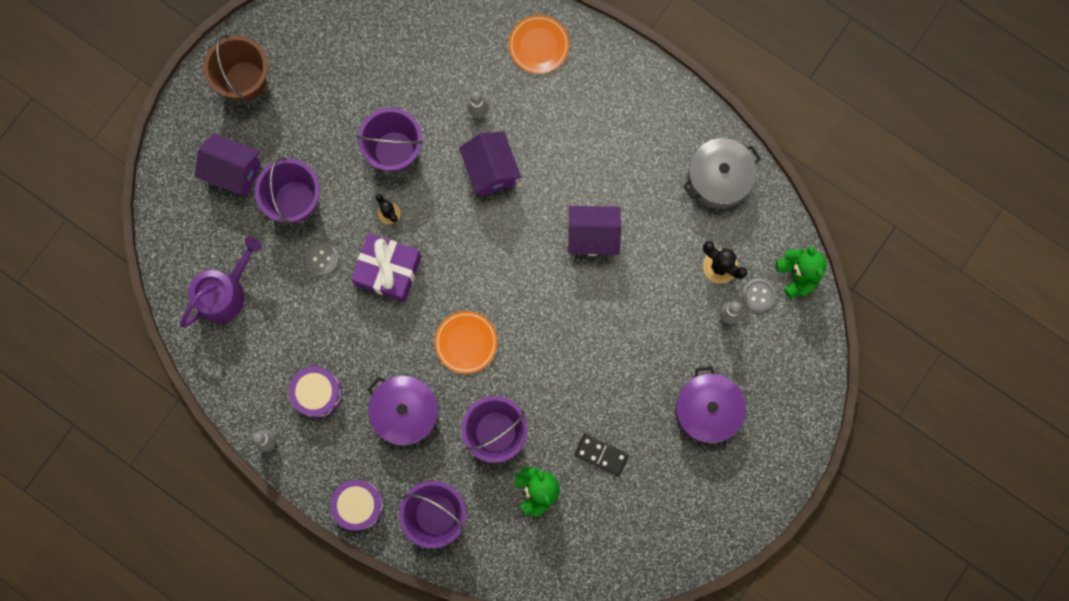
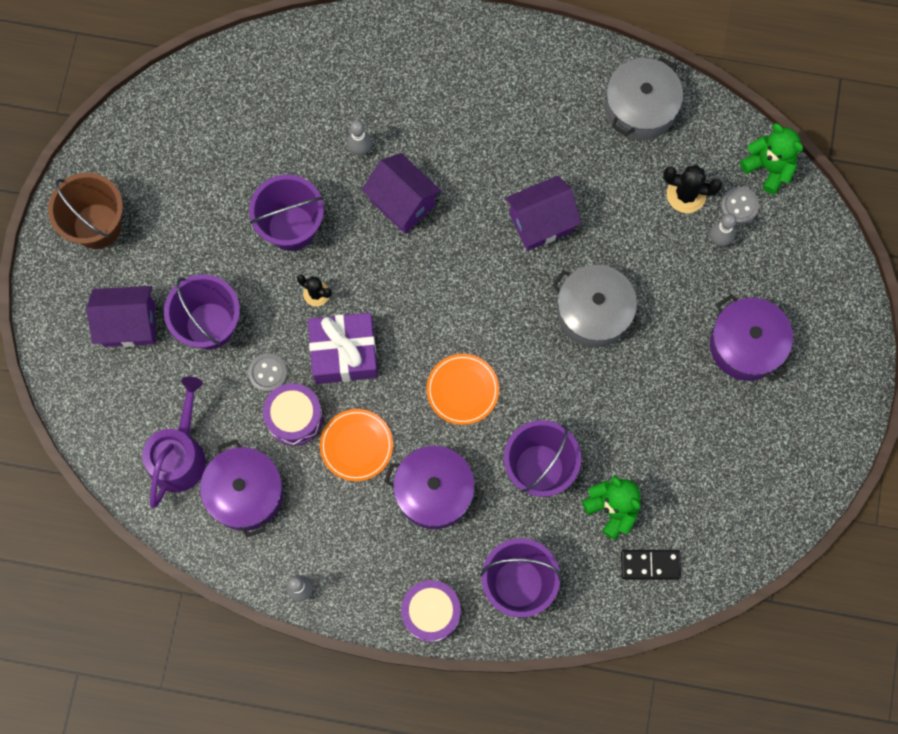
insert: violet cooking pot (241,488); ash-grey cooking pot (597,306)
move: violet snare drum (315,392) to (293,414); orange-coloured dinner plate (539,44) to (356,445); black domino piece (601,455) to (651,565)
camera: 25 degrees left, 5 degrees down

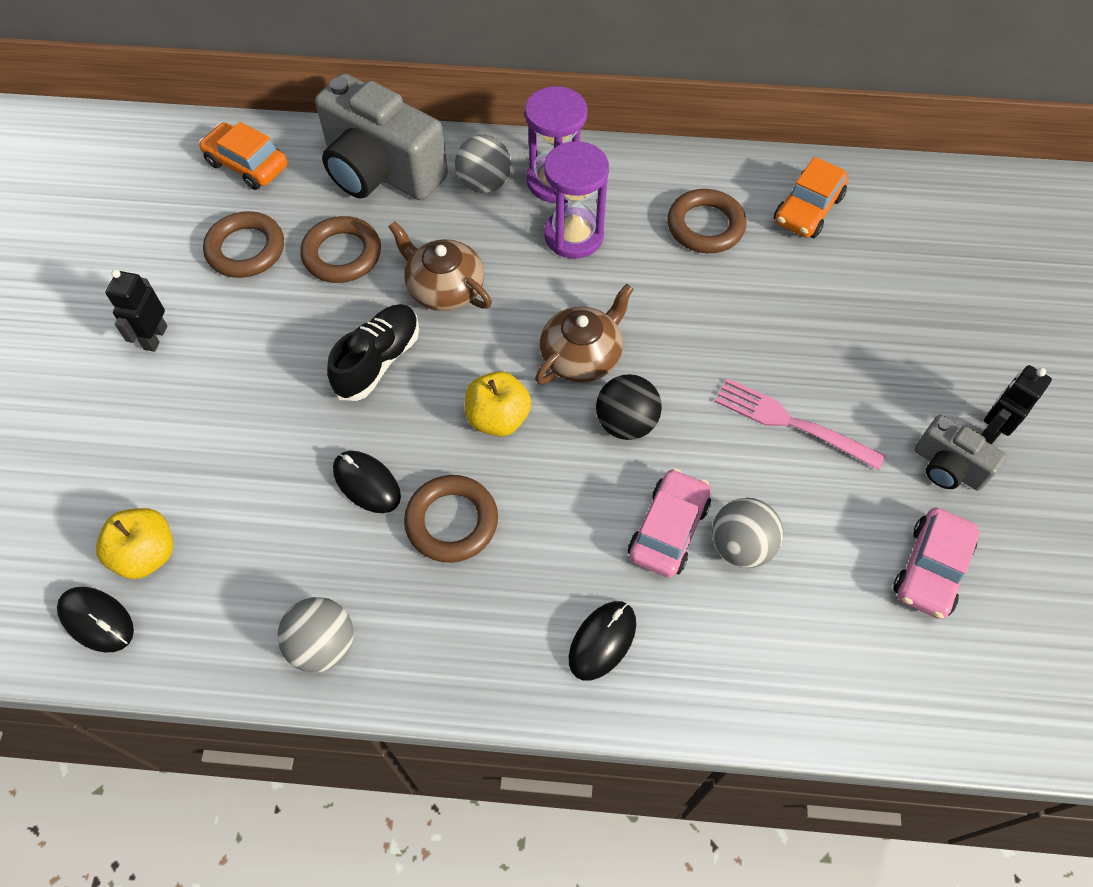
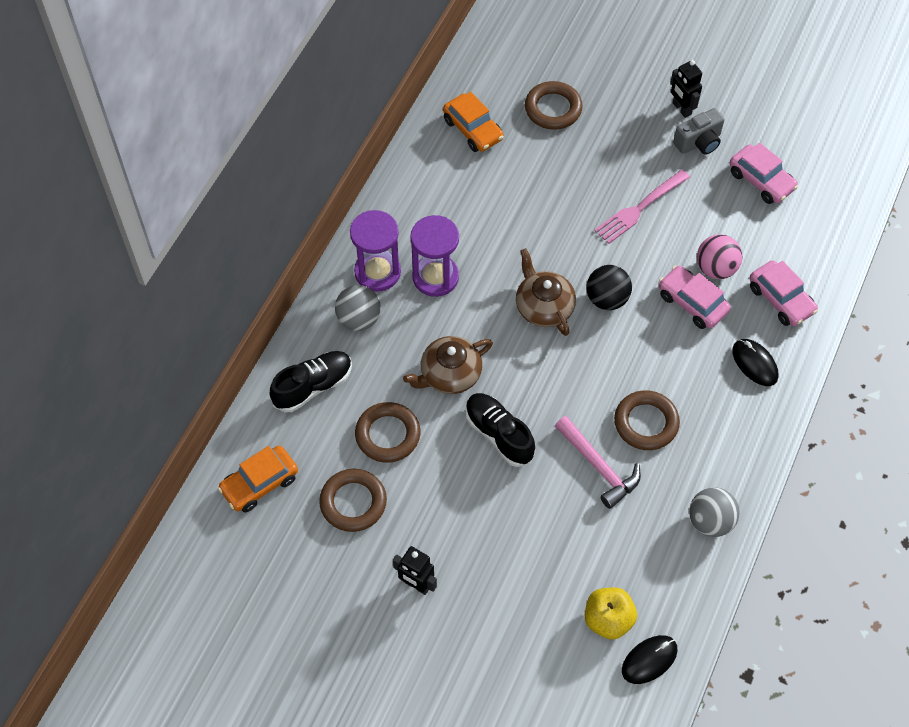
delete: yellow apple (498,403)
insert: rose-pink car (784,293)
move: dark brown torus (706,221) to (554,105)
replace: ash-grey photo camera (381,136) to black sneaker (311,381); black computer mouse (367,482) to rose-pink carpenter's hammer (598,462)
recolor: ash-grey ball (748,533) to rose-pink ball (719,256)
camera: 70 degrees left, 0 degrees up

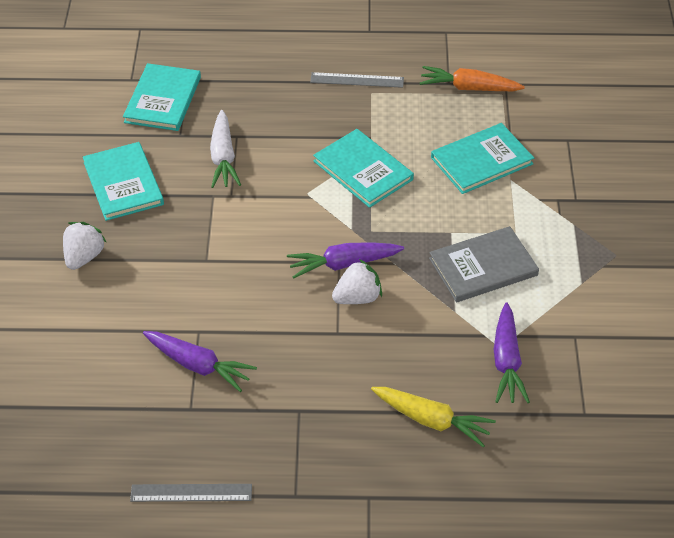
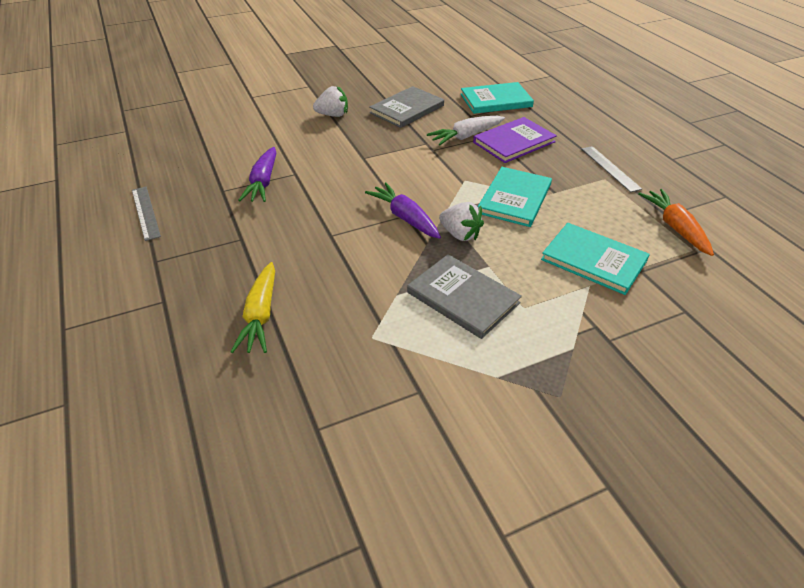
delete: violet carrot (512,352)
insert: violet hardback (515,140)
move: white berry (357,281) to (461,221)
recolor: teal hardback (123,181) to ash-grey hardback (406,107)
camera: 65 degrees right, 5 degrees down

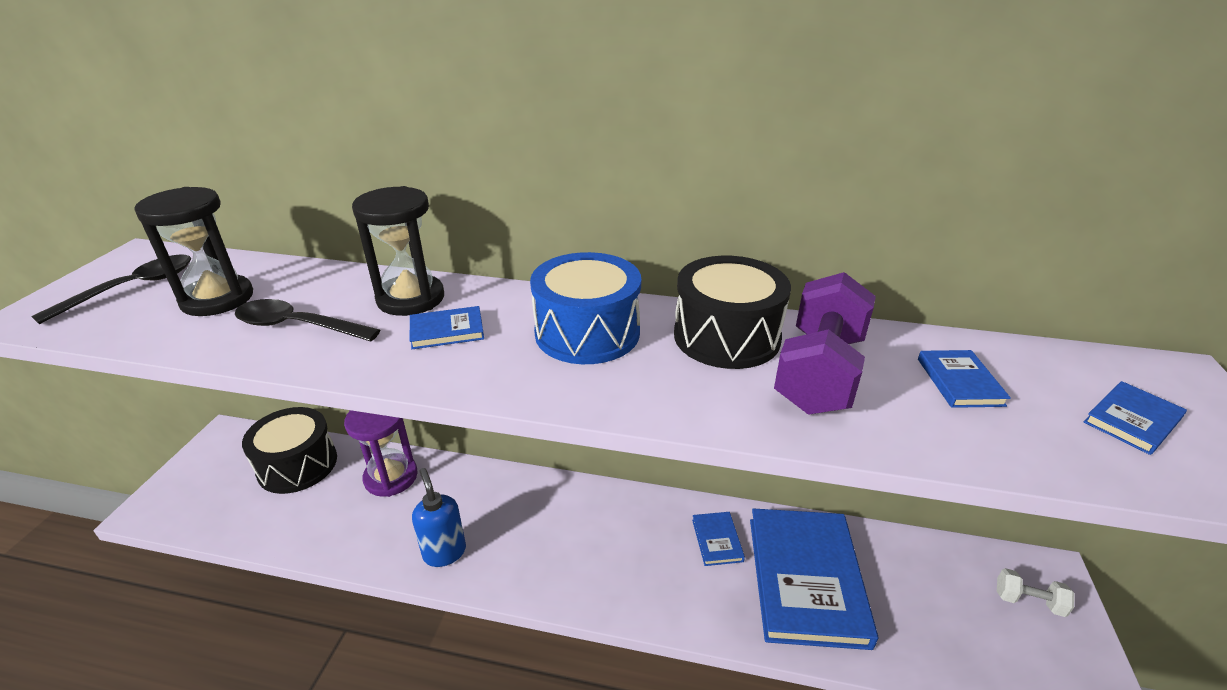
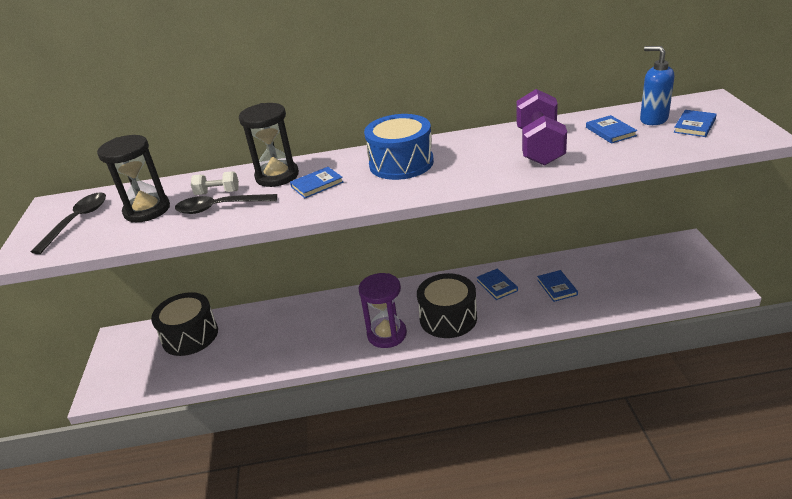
move: white dumbbell (1036,592) to (215,183); violet sand timer (381,453) to (382,310); black snare drum (732,312) to (447,305); blue soap dispenser (439,517) to (657,85)
resize: blue hardback (814,579) = (557,286) x0.42
camera: 15 degrees left, 0 degrees up

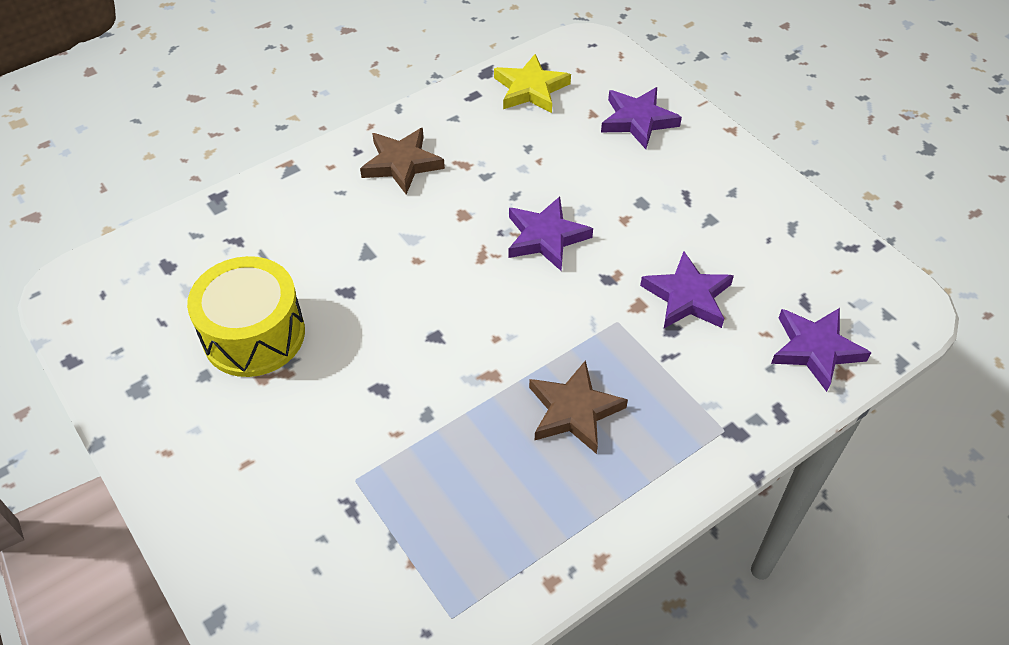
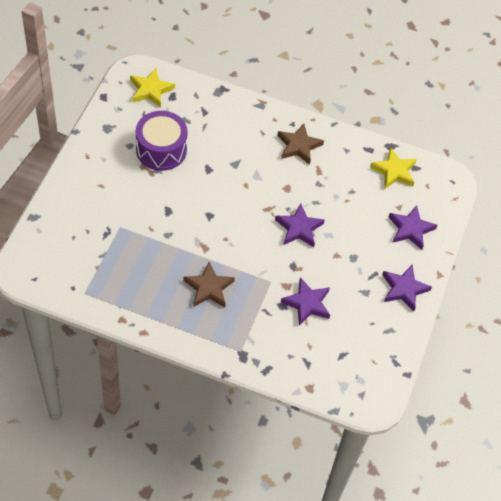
insert: yellow five-pointed star (152,88)
move: violet five-pointed star (821,350) to (407,288)
recolor: yellow snare drum (246,316) to violet snare drum (162,141)
camera: 50 degrees right, 5 degrees up

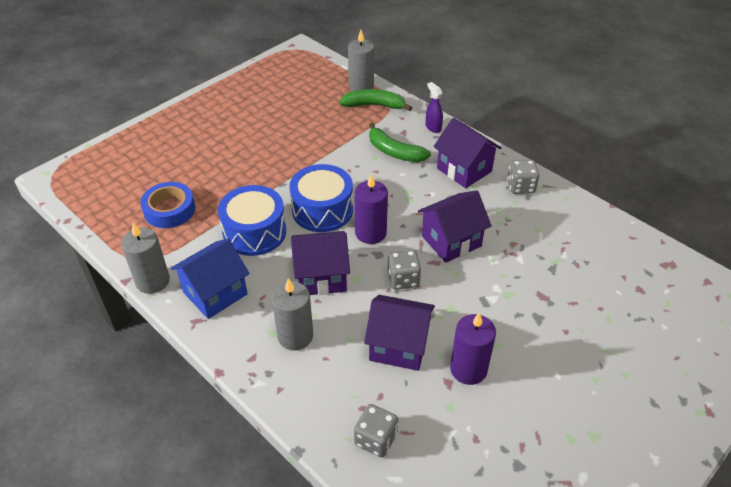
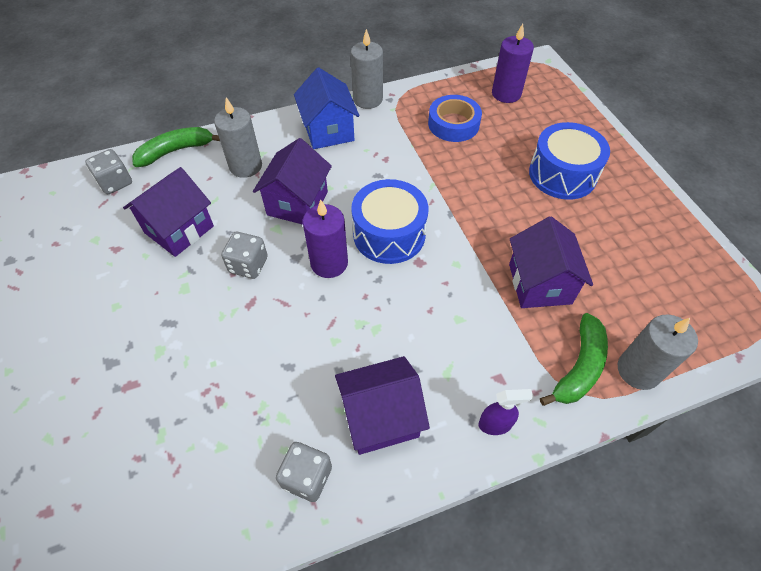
move: emerald toy banana (400,142) to (176,147); violet pillar candle (473,348) to (513,63); violet cottage (455,226) to (551,262); blue snare drum (252,220) to (569,161)
camera: 115 degrees right, 10 degrees up

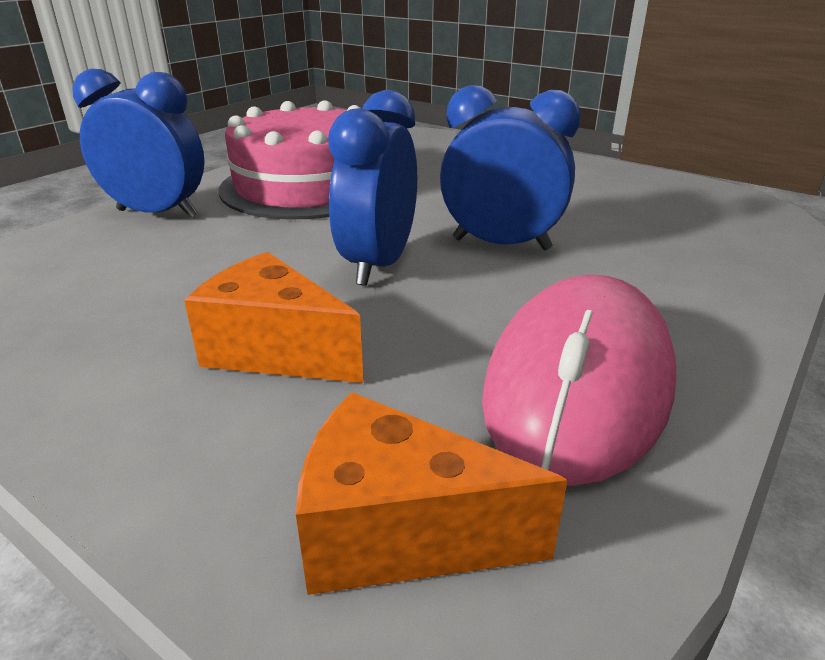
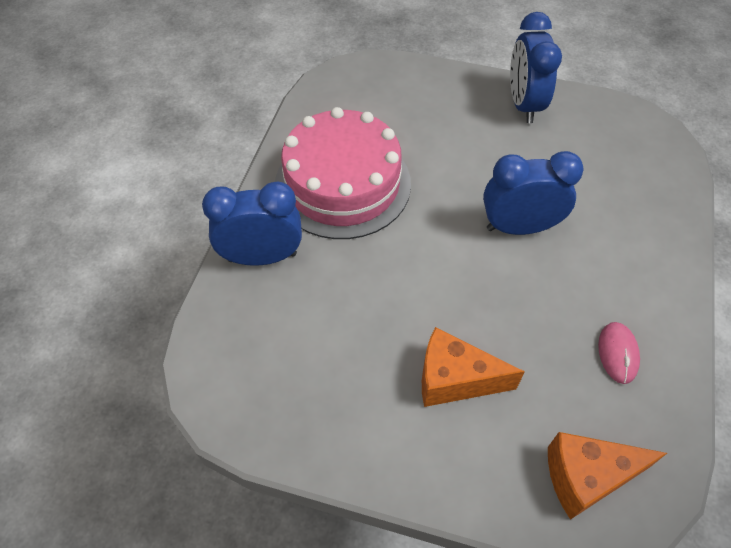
move: blue clock (372,188) to (536,67)
resize: rose-pink computer mouse (579,380) = (619,353) x0.42
camera: 20 degrees left, 25 degrees up

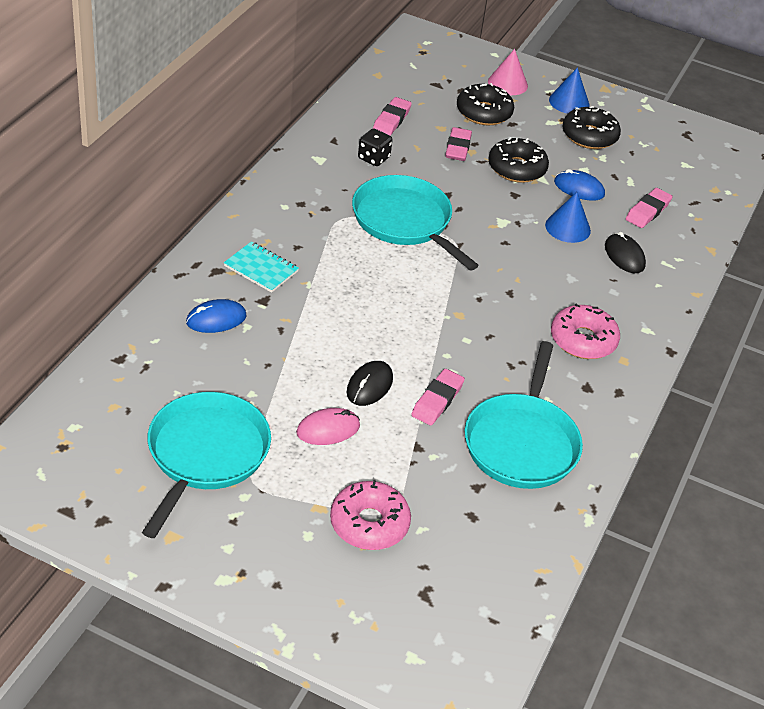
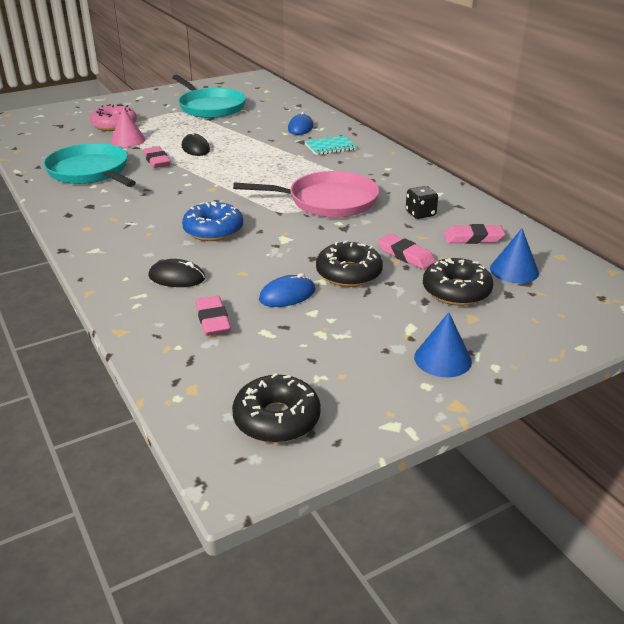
delete: rose-pink computer mouse (328,426); rose-pink doughnut (585,331)
insert: blue doughnut (212,221)
move: rose-pink solid cone (508,72) to (128,127); black doughnut (591,127) to (276,408); blue solid cone (568,217) to (514,256)
recolor: teal pan (415,223) to rose-pink pan (306,194)
rotate: rose-pink gum eraser (392,116) = (474,234) 60 degrees counterclockwise
camera: 130 degrees right, 10 degrees down

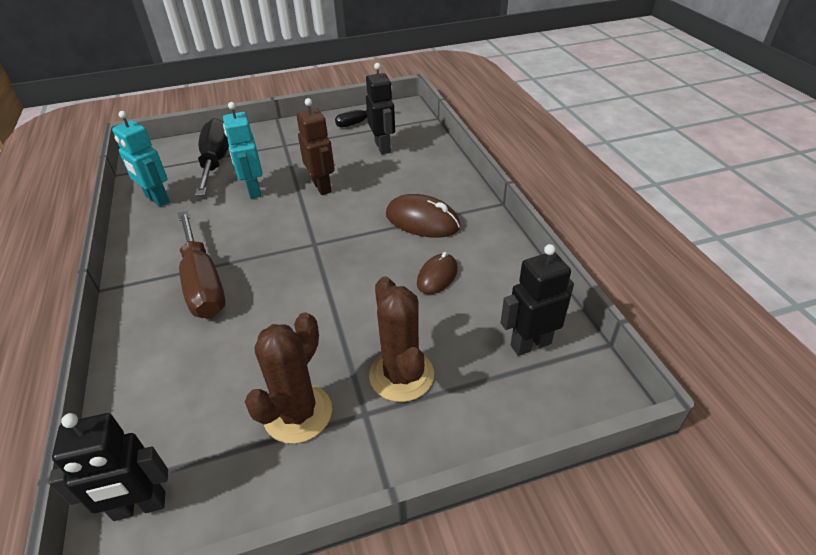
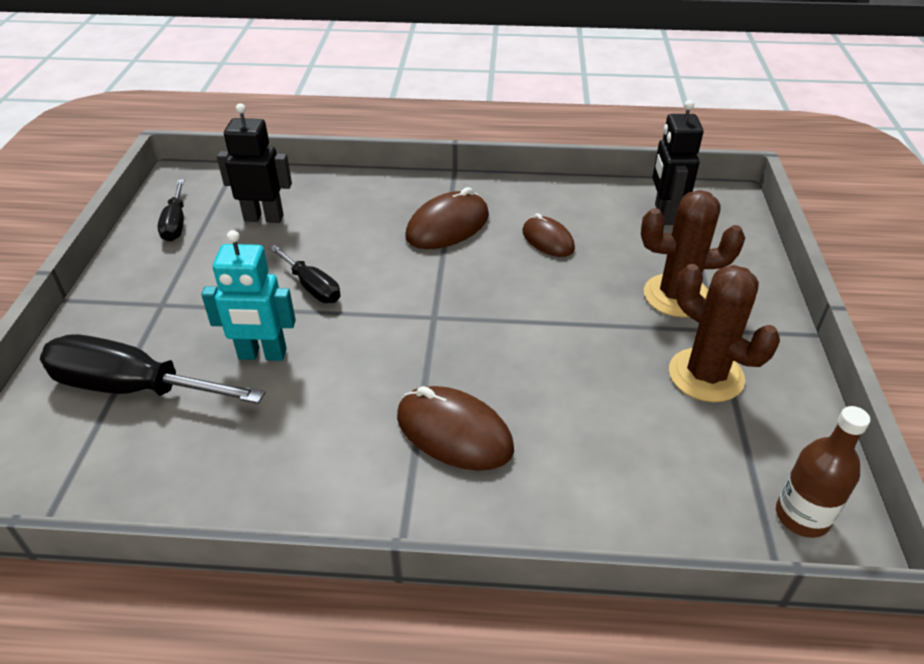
delete: teal robot (141,159)
replace: dark brown robot (315,146) to black screwdriver (304,274); dark brown screwdriver (202,264) to dark brown computer mouse (455,428); black robot (108,467) to dark brown flask (823,472)
camera: 70 degrees left, 0 degrees up

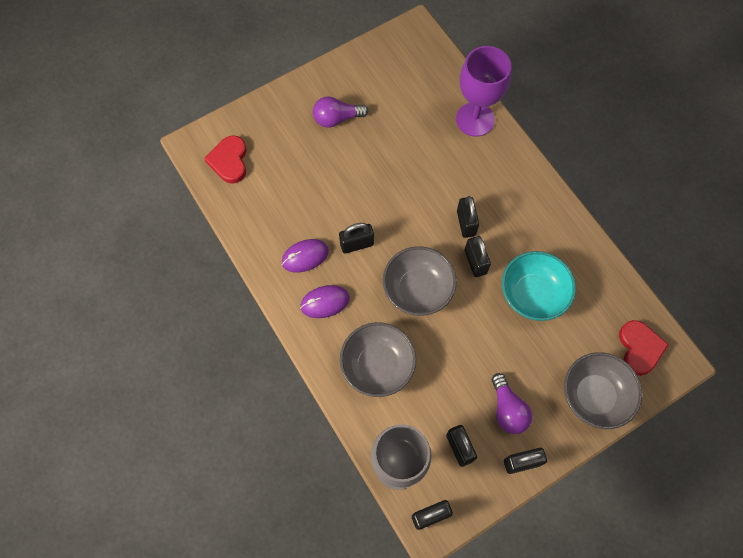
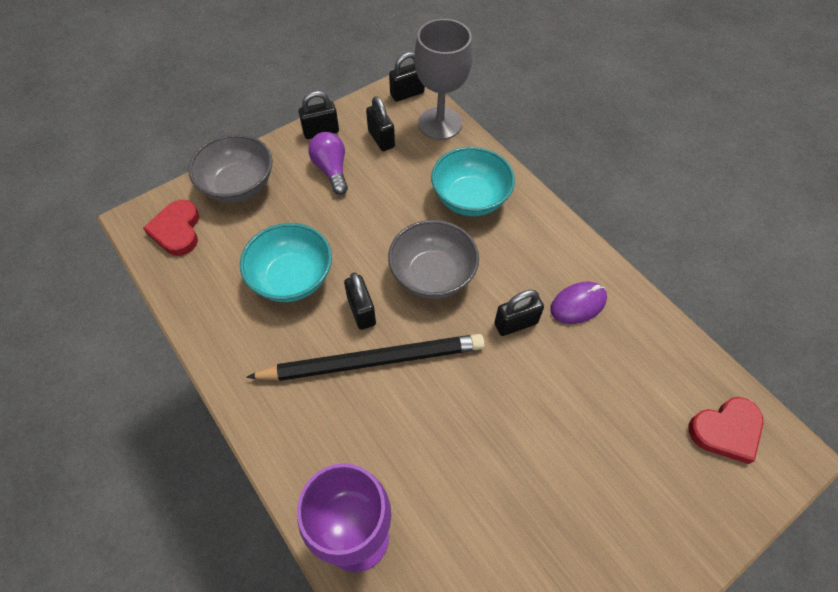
delete: violet computer mouse (325,301); violet lightbulb (340,112)
replace: black lock (468,217) to black lead pencil (365,357)
recolor: ash-grey deep dish (378,359) to teal deep dish (473,181)
rotate: crimson heart (225,159) = (726,430) 75 degrees clockwise
camera: 175 degrees right, 10 degrees down

